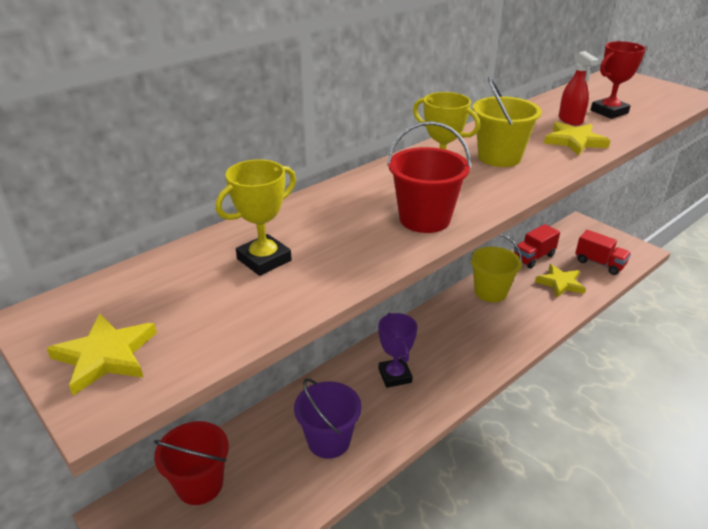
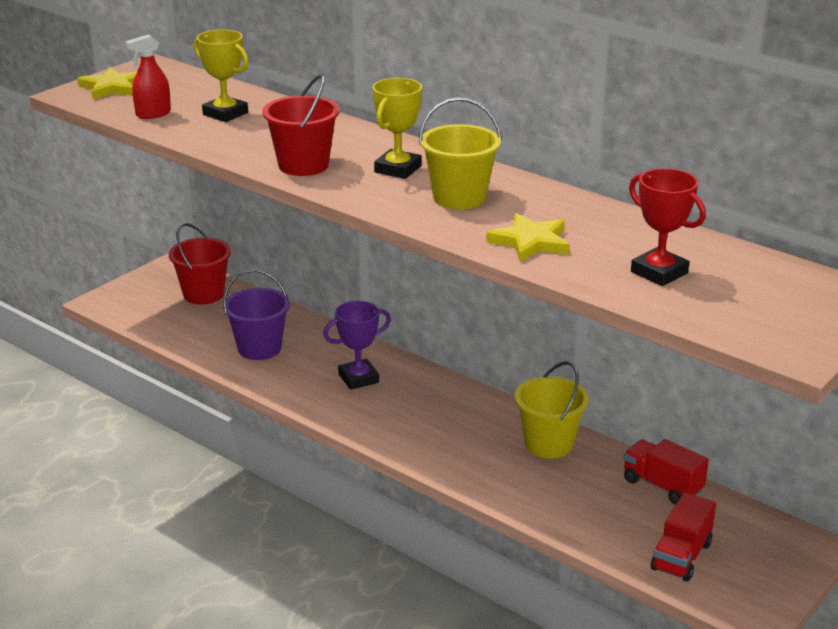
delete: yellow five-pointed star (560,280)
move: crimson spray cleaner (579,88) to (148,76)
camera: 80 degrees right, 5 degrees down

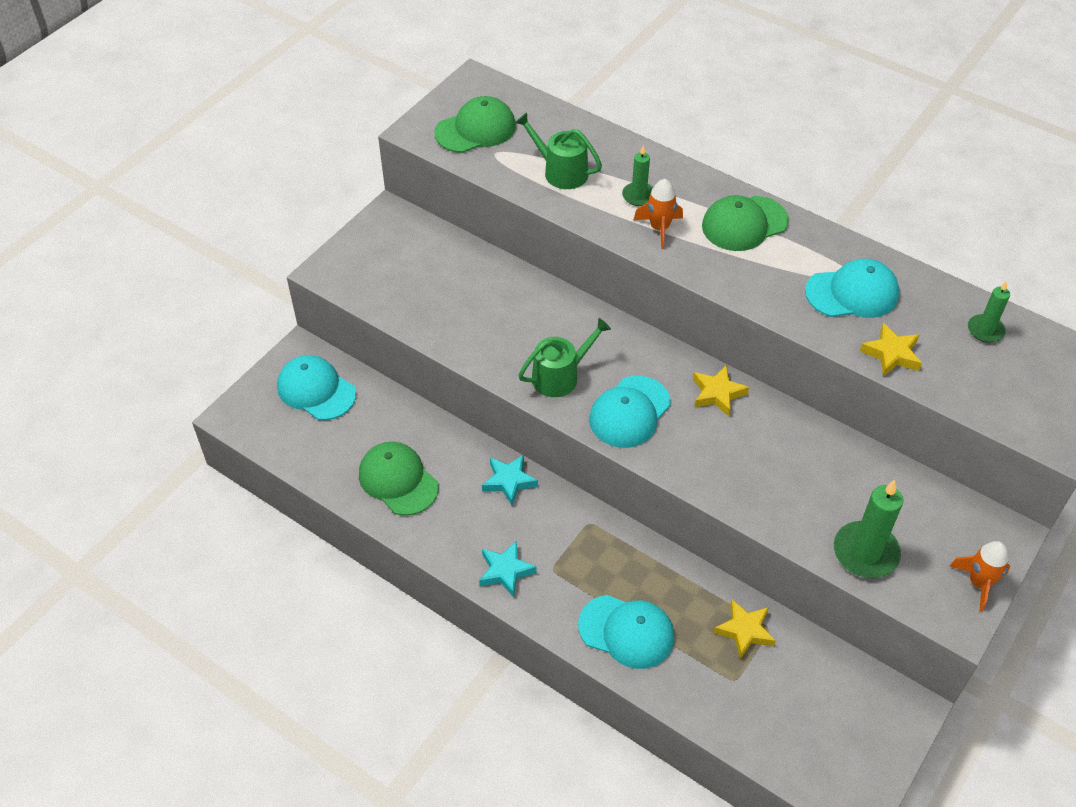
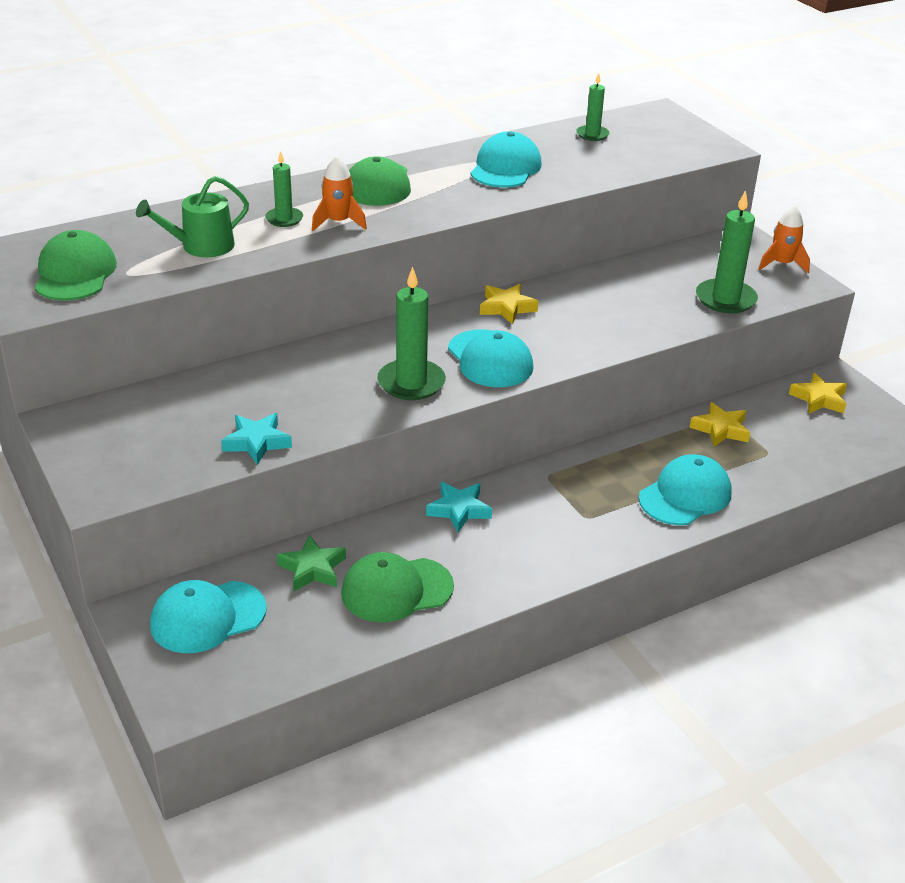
insert: emerald five-pointed star (311,563)
move: teal five-pointed star (508,569) to (256,439); yellow five-pointed star (891,350) to (818,392)
replace: emerald watering pot (564,357) to emerald pillar candle (411,333)
camera: 65 degrees left, 15 degrees down

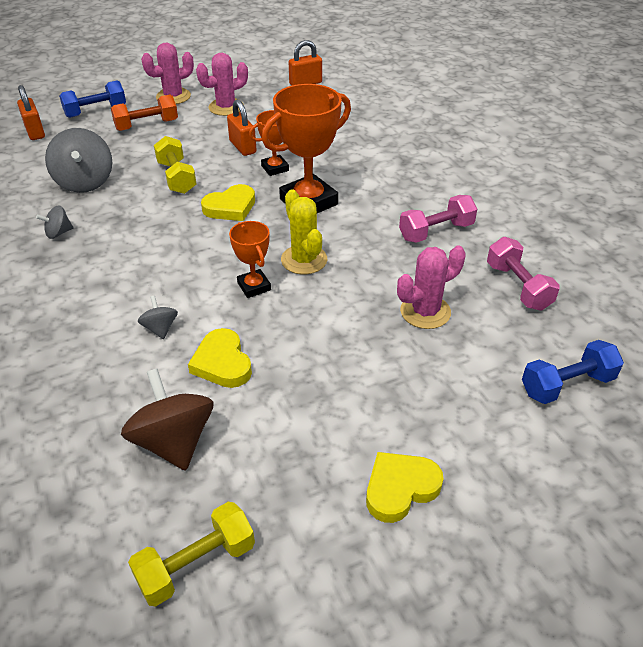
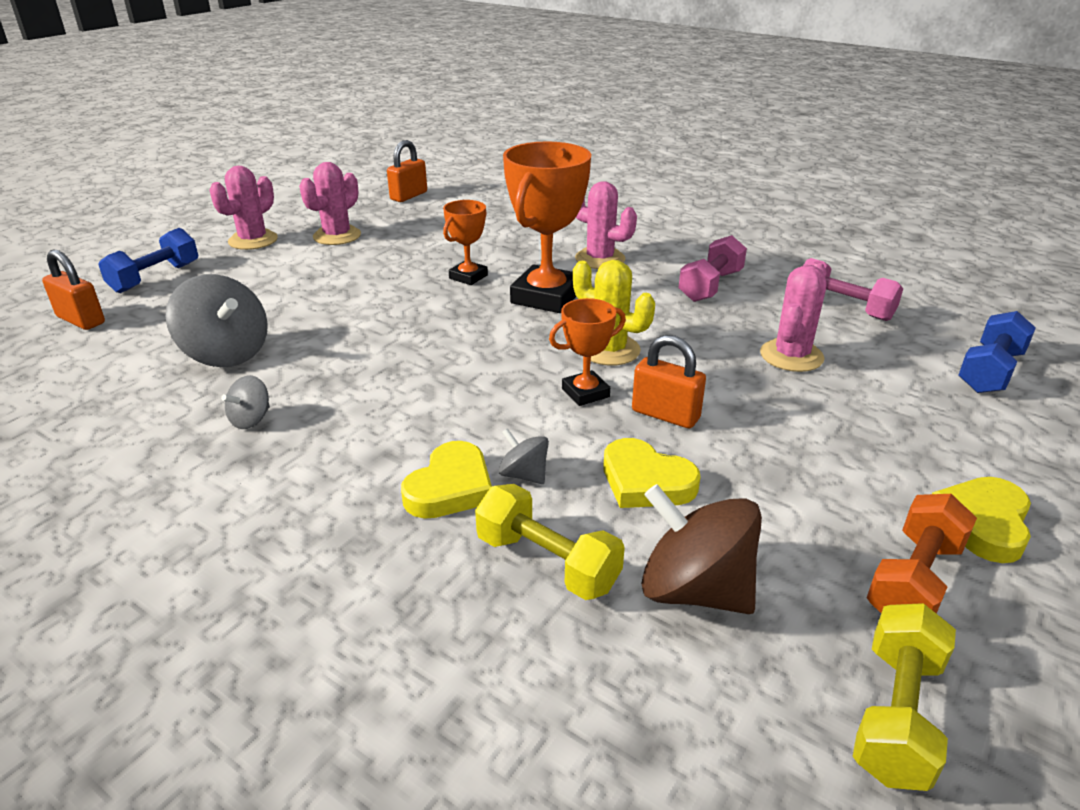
insert: rose-pink cactus (606,225)
move: yellow heart (228,202) to (446,480); yellow dumbbell (175,165) to (550,542); orange-coloured lock (241,127) to (669,381); orange-coloured dumbbell (144,113) to (922,554)
rotate: orange-coloured award cup (250,259) = (587,352) 60 degrees counterclockwise
camera: 30 degrees left, 10 degrees down

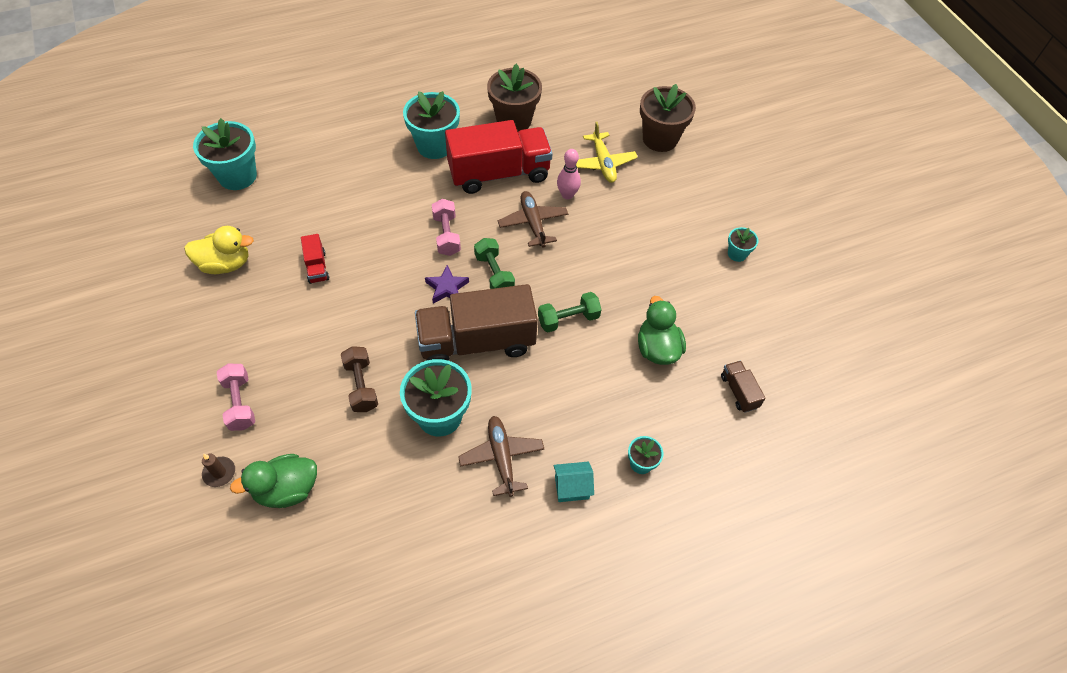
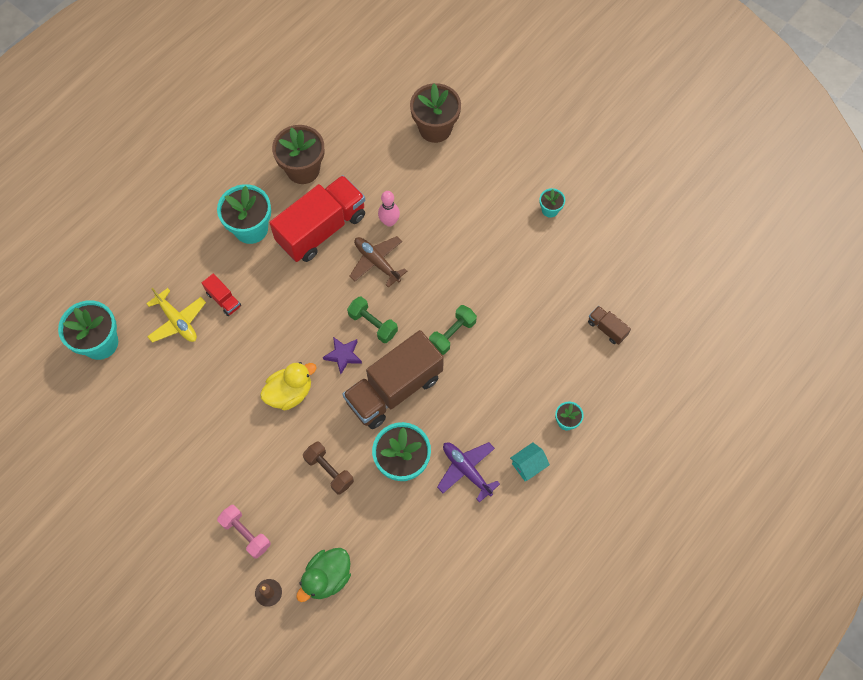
delete: rose-pink dumbbell (446,227); emerald duck (662,330)
move: yellow aeroplane (607,152) to (176,315); crimson lorry (315,259) to (221,295); yellow duck (219,250) to (288,386)
recolor: dark brown aeroplane (501,456) to violet aeroplane (468,472)
camera: 25 degrees left, 10 degrees up

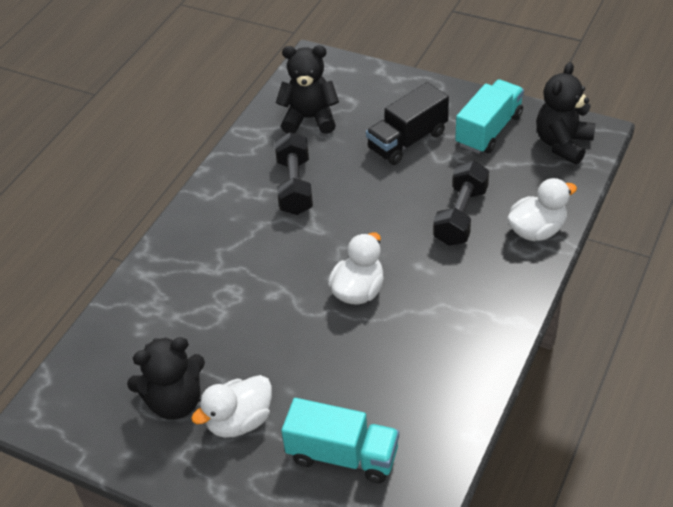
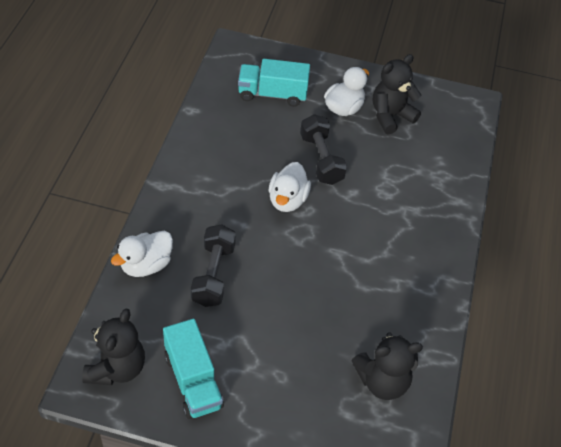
delete: black lorry (407,123)
move: black dumbbell (294,173) to (323,149)
rotate: teal lorry (489,116) = (193,369) 45 degrees counterclockwise
camera: 160 degrees right, 5 degrees up

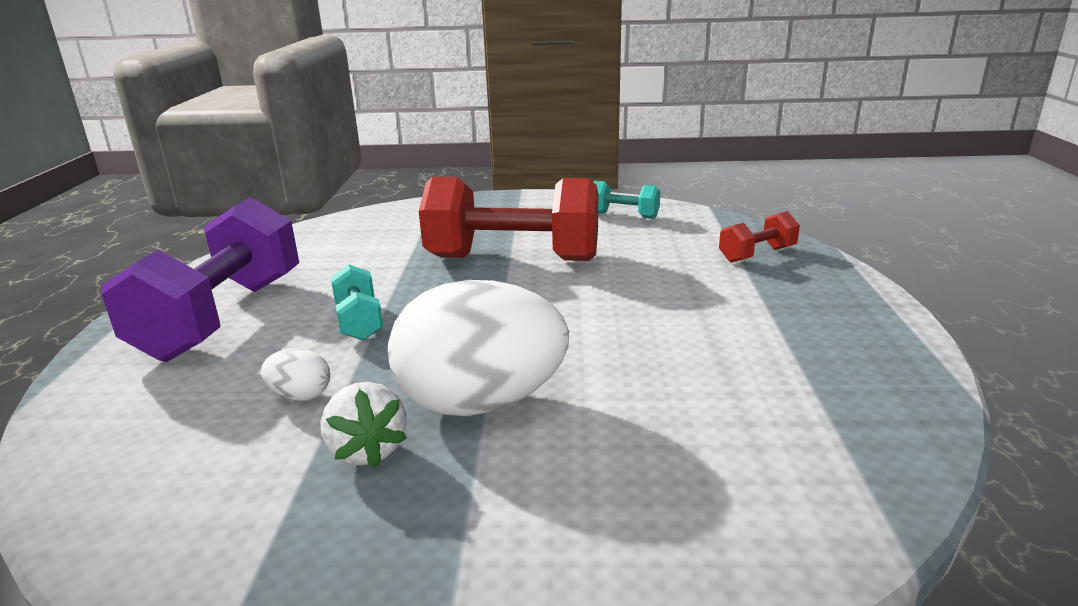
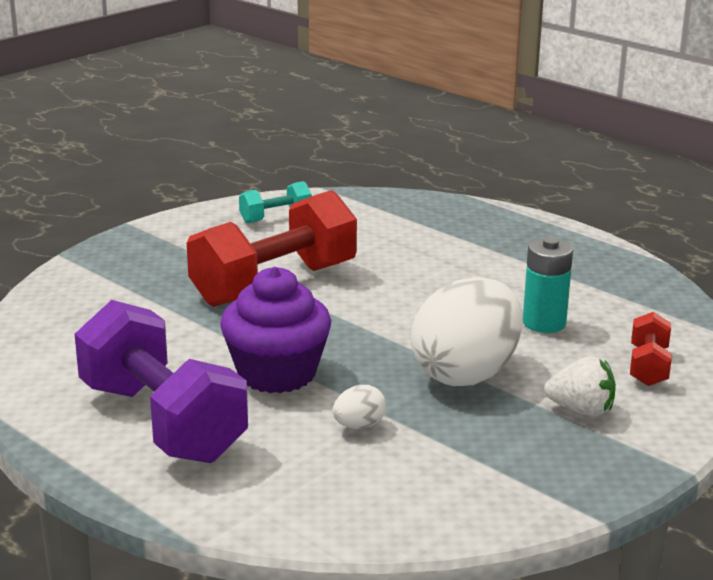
insert: teal AA battery (548,285)
move: white berry (364,425) to (580,386); crimson dumbbell (759,237) to (651,349)
replace: teal dumbbell (357,302) to violet cupcake (275,330)
camera: 50 degrees left, 0 degrees up

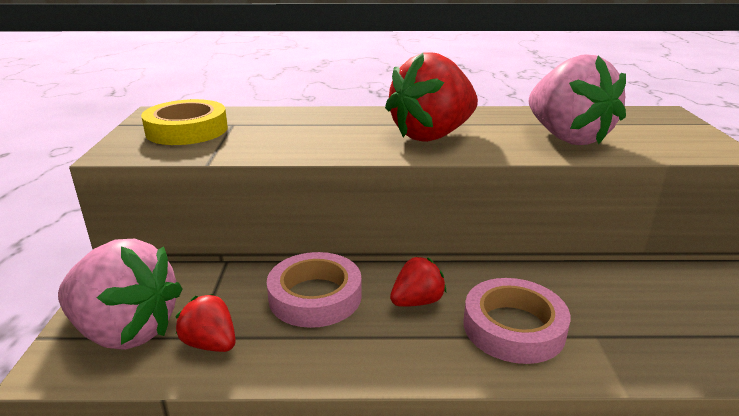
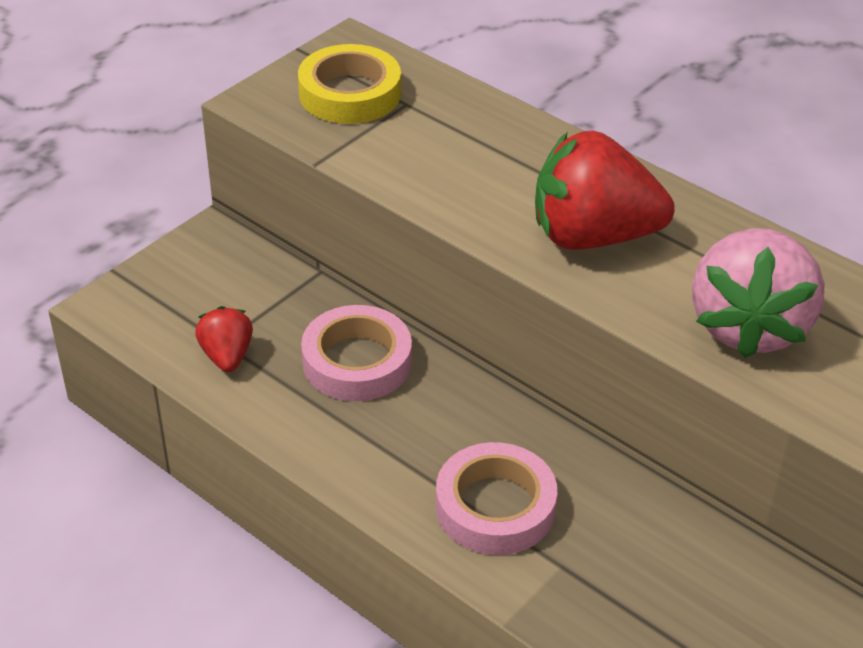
delete: rose-pink berry (120,294); crimson berry (418,282)
camera: 40 degrees right, 15 degrees up

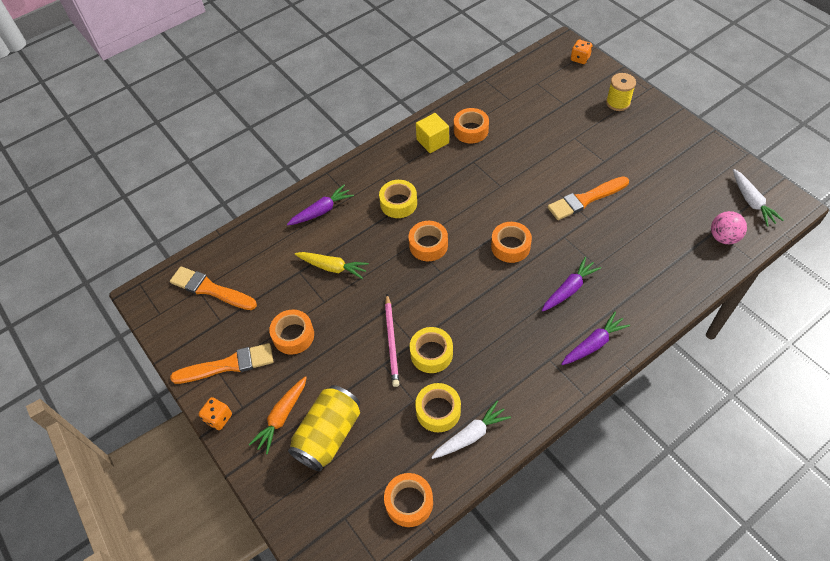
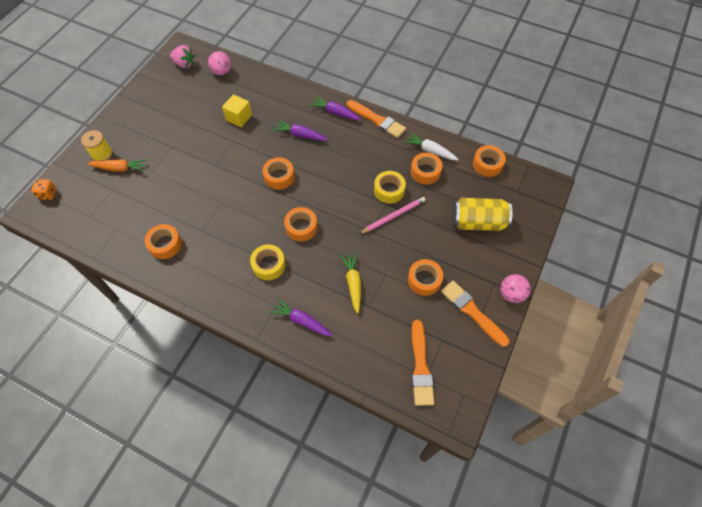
move: orange-coloured carrot (278,415) to (117,165); yellow cube (432,133) to (237,110); orange-coloured brush (588,198) to (376,119)
replace: white carrot (758,198) to rose-pink berry (182,56); orange-coloured die (215,413) to rose-pink ball (516,288)
recolor: yellow tape (438,407) to orange-coloured tape (426,168)
camera: 120 degrees left, 5 degrees up

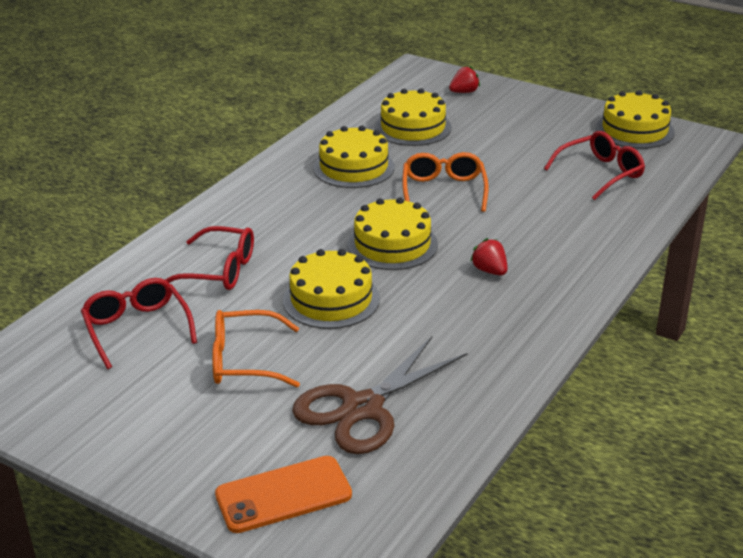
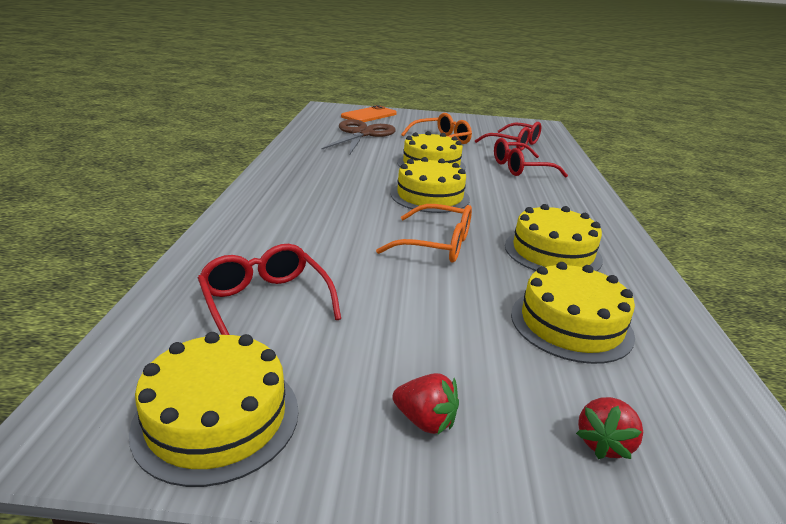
move: crimson berry (488,256) to (425,404)
rotate: crimson eyeglasses (594,165) = (269,289) 120 degrees clockwise; orange-coloured eyeglasses (445,182) = (424,233) 45 degrees counterclockwise
camera: 150 degrees right, 5 degrees down

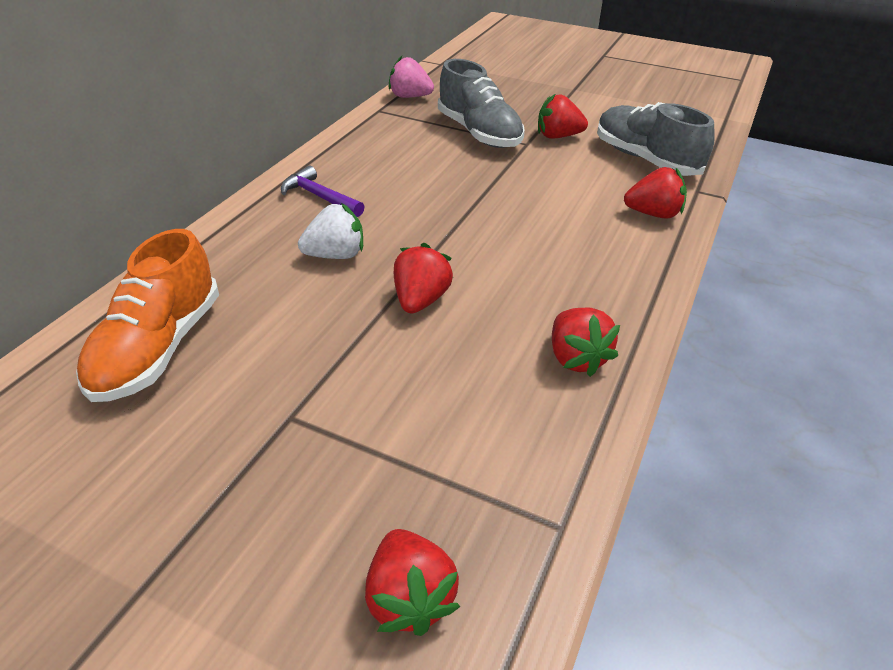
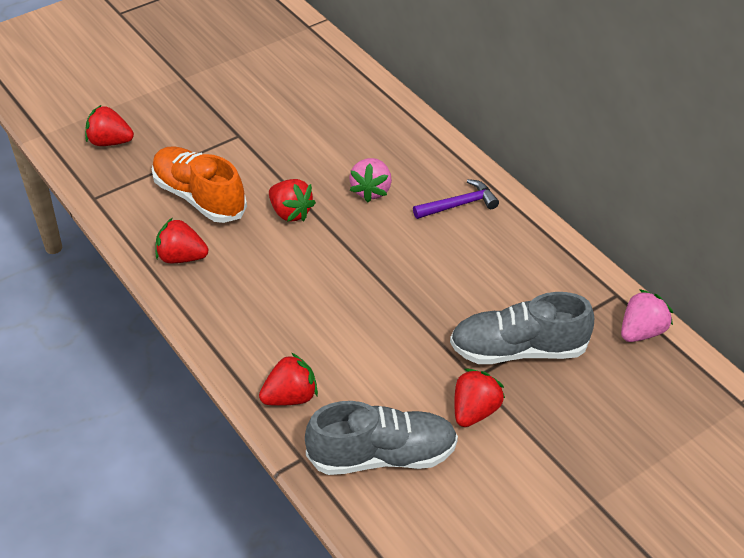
move: orange-coloured sneaker (147,315) to (199,184)
recolor: white berry (330,231) to rose-pink berry (370,180)
rotate: crimson berry (655,193) = (288,379) 150 degrees counterclockwise
camera: 120 degrees right, 5 degrees up

